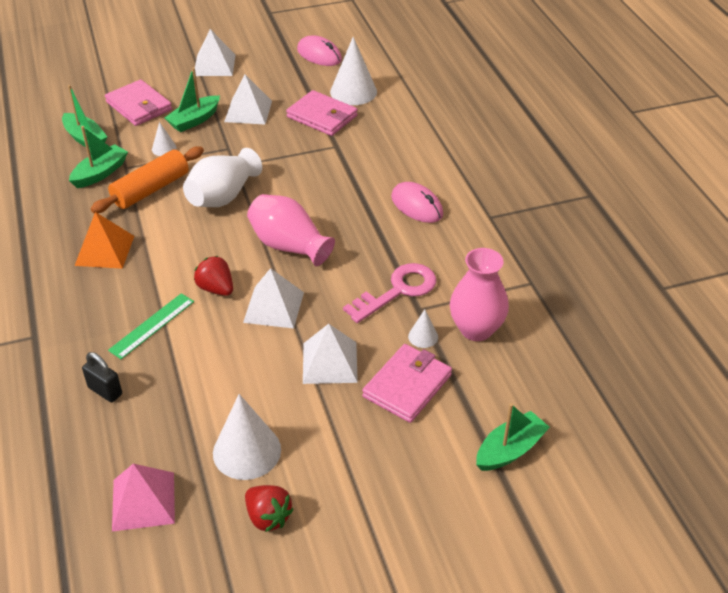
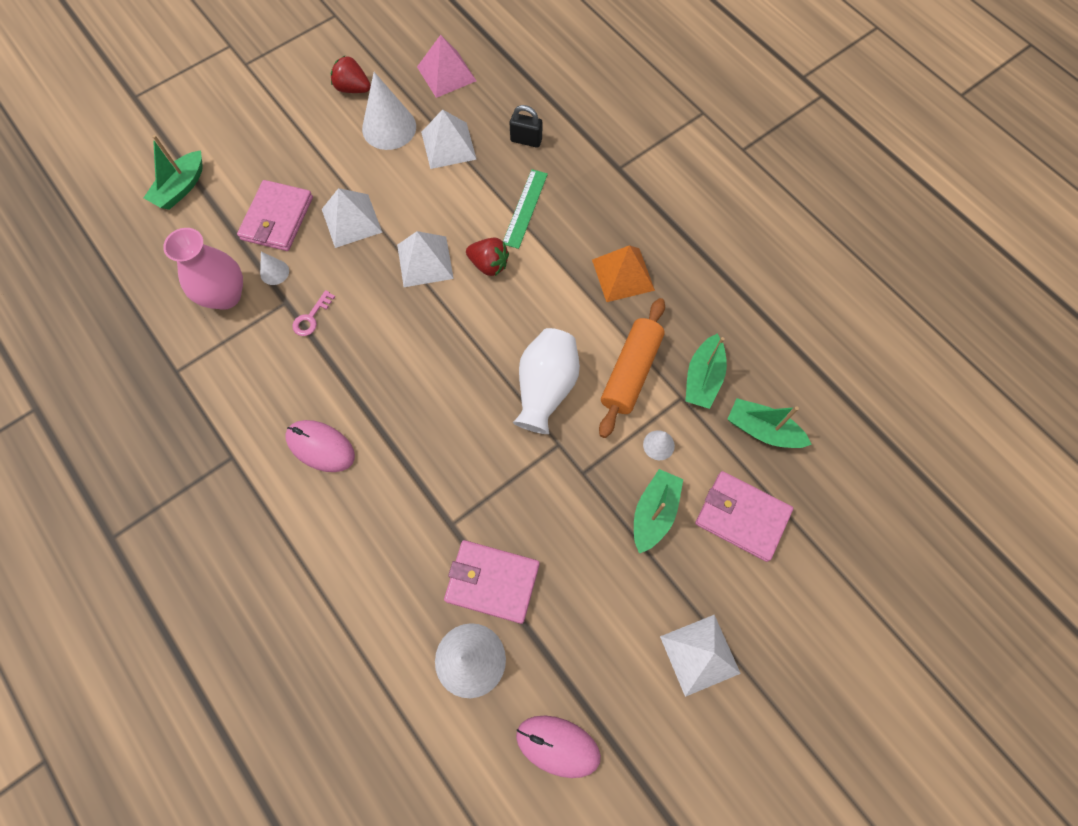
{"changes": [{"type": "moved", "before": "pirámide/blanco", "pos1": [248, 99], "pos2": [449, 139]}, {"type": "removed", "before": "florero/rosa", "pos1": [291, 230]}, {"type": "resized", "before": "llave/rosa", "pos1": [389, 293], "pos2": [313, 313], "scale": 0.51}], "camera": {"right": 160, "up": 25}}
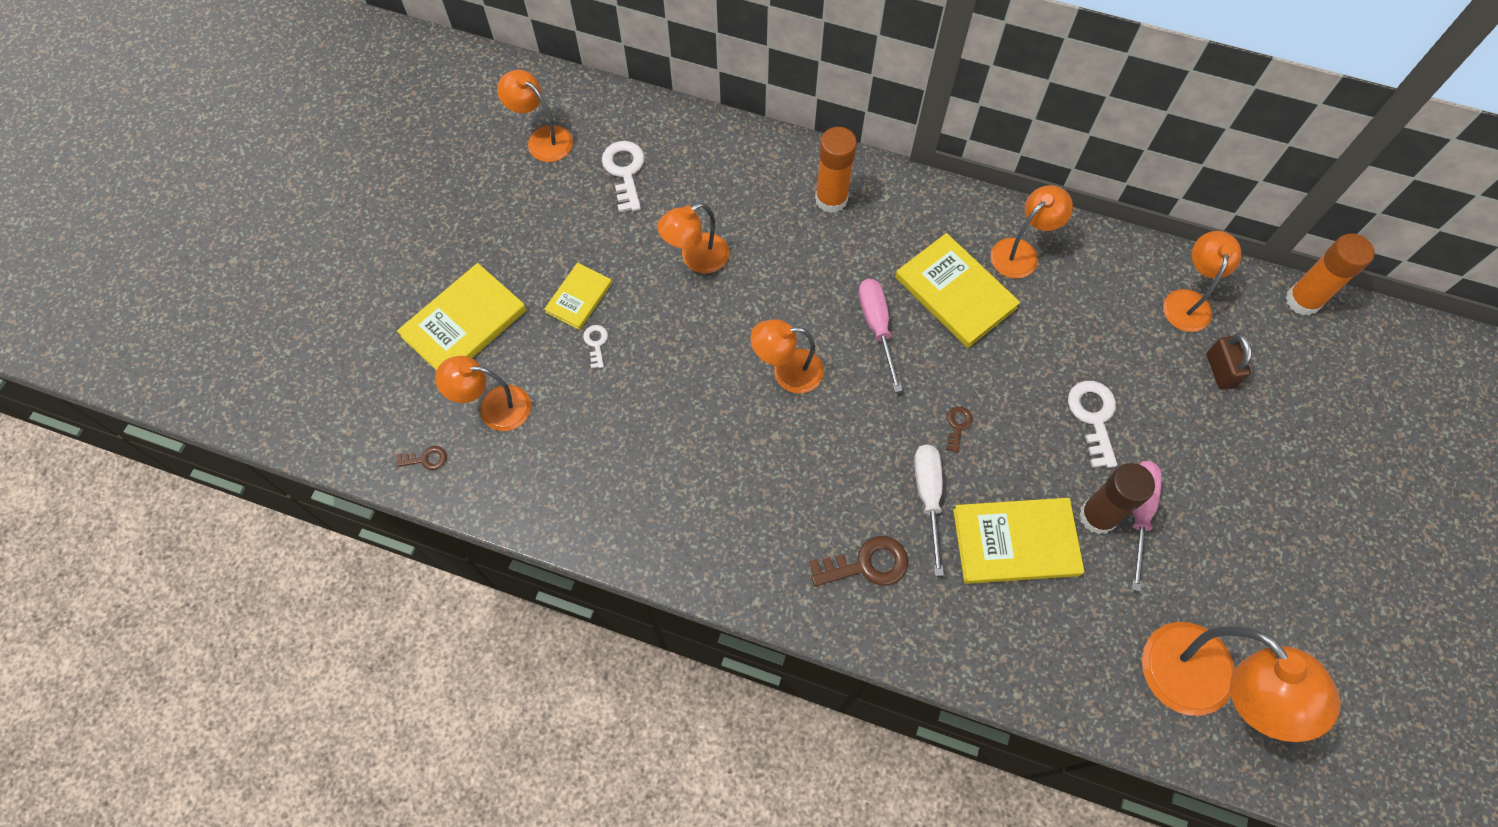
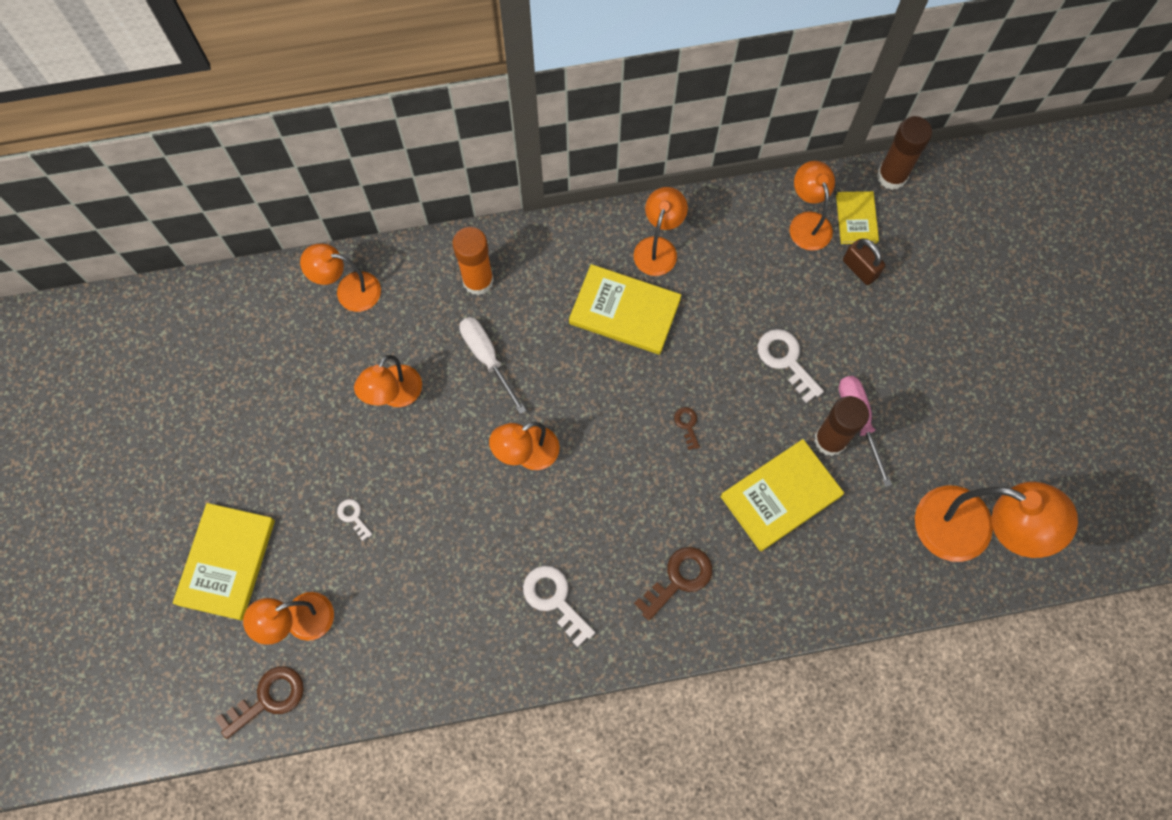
{"changes": [{"type": "moved", "before": "lámpara/naranja", "pos1": [535, 116], "pos2": [340, 278]}, {"type": "moved", "before": "llave/blanco", "pos1": [623, 177], "pos2": [559, 606]}, {"type": "recoloured", "before": "barra de pegamento/naranja", "after": "barra de pegamento/marrón", "pos1": [1330, 274], "pos2": [904, 153]}, {"type": "moved", "before": "libro/amarillo", "pos1": [578, 296], "pos2": [857, 217]}, {"type": "removed", "before": "destornillador/rosa", "pos1": [880, 335]}, {"type": "moved", "before": "destornillador/blanco", "pos1": [929, 510], "pos2": [492, 365]}, {"type": "resized", "before": "llave/marrón", "pos1": [421, 458], "pos2": [259, 702], "scale": 1.88}], "camera": {"right": -30, "up": 5}}
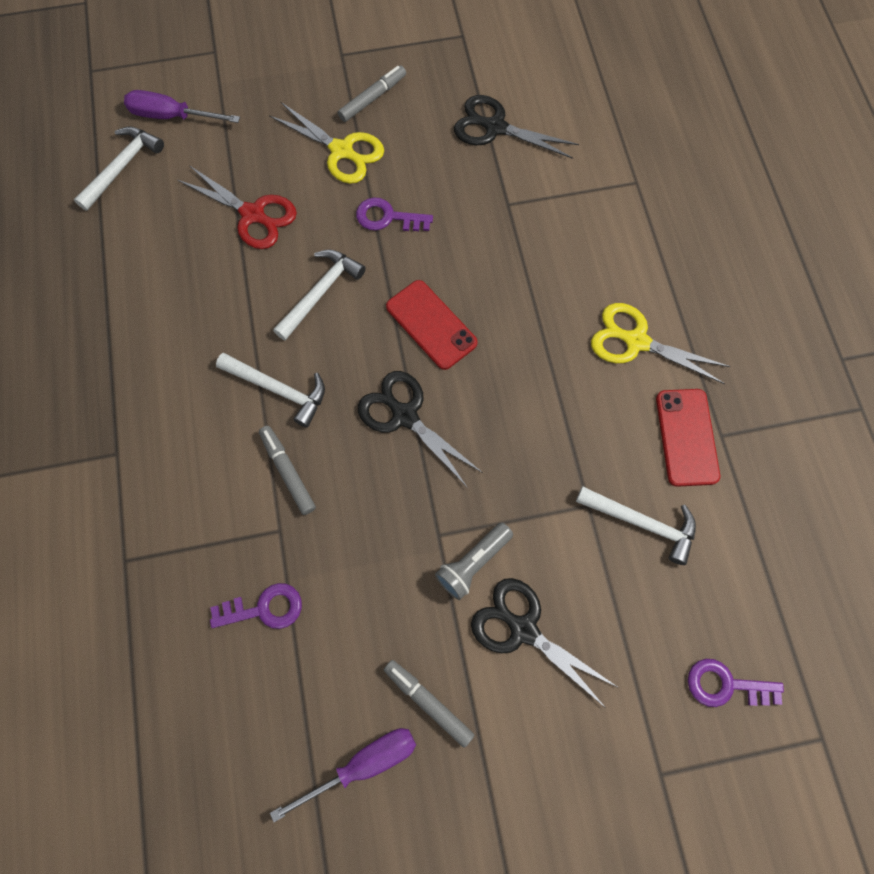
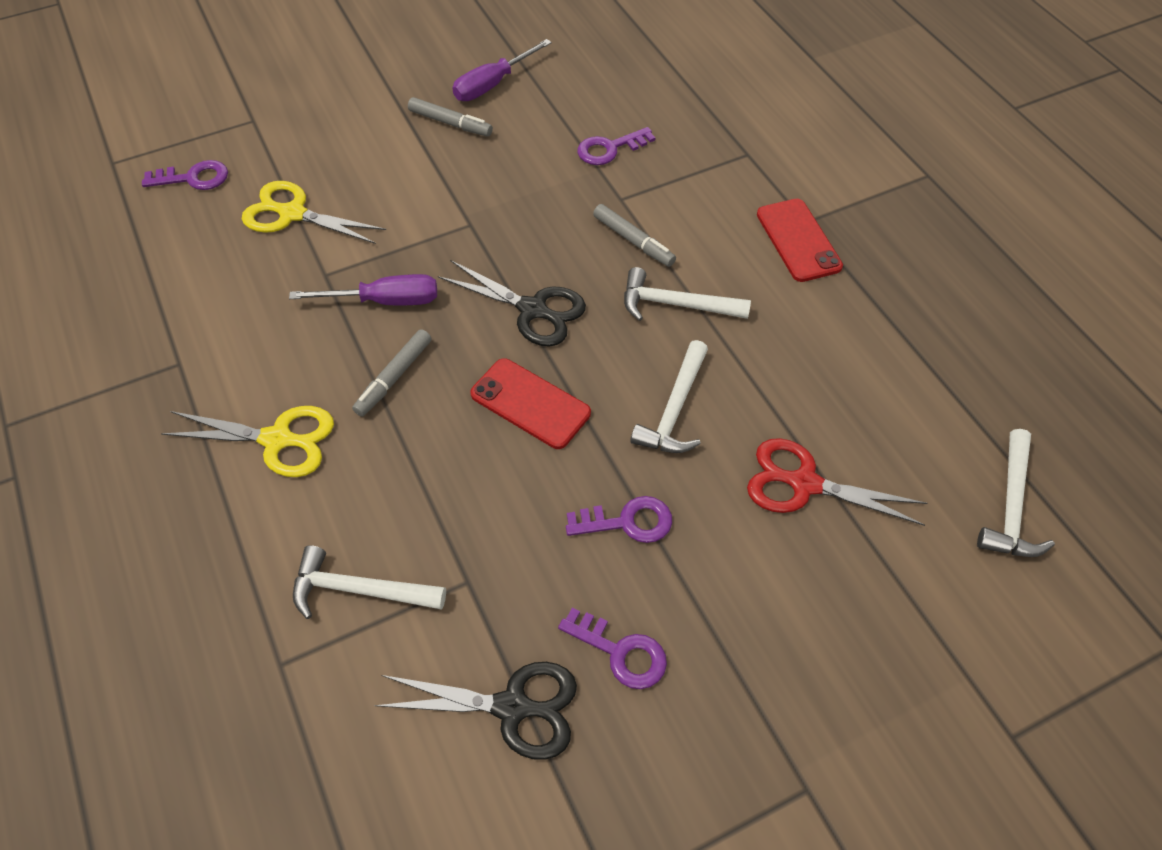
{"changes": [{"type": "moved", "before": "rotulador/gris", "pos1": [372, 93], "pos2": [392, 373]}, {"type": "moved", "before": "destornillador/morado", "pos1": [182, 106], "pos2": [363, 289]}, {"type": "moved", "before": "tijeras/amarillo", "pos1": [326, 143], "pos2": [314, 212]}, {"type": "moved", "before": "móvil/rojo", "pos1": [688, 438], "pos2": [800, 240]}, {"type": "moved", "before": "martillo/blanco", "pos1": [636, 525], "pos2": [369, 582]}, {"type": "removed", "before": "lámpara de mano/gris", "pos1": [474, 561]}, {"type": "removed", "before": "tijeras/negro", "pos1": [545, 643]}, {"type": "added", "after": "llave/morado", "pos2": [612, 648]}], "camera": {"right": 165, "up": -15}}
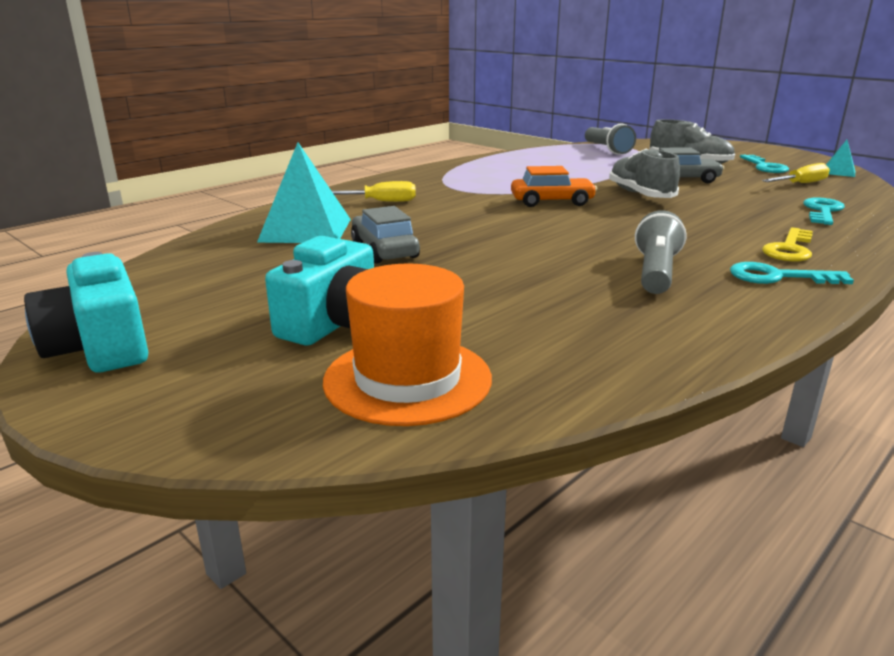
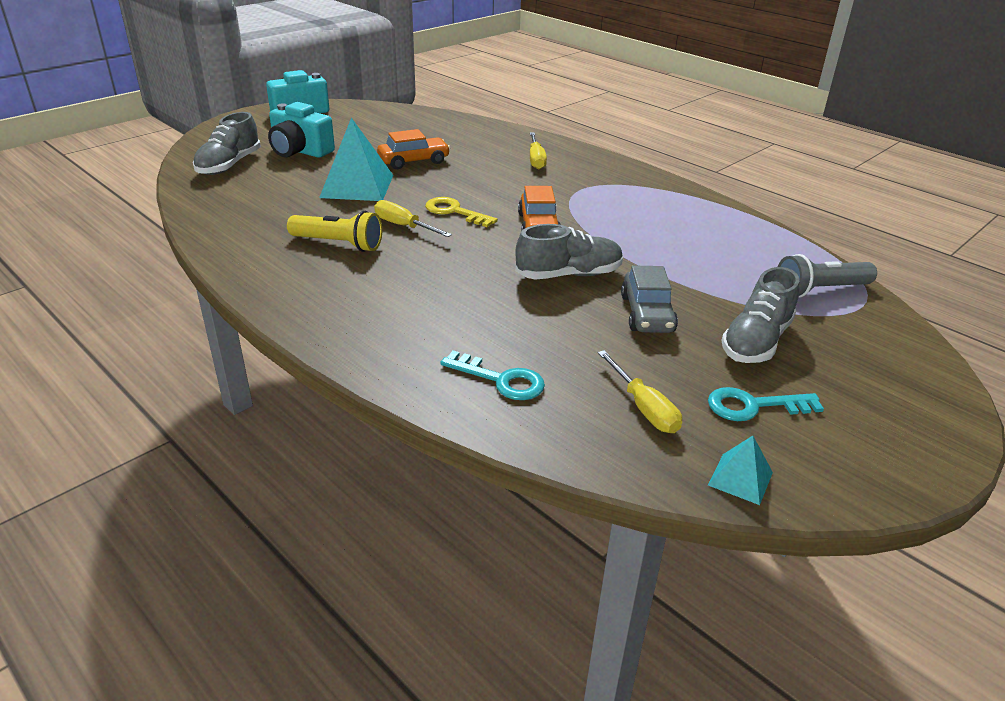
{"changes": [{"type": "moved", "before": "pirámide/turquesa", "pos1": [304, 192], "pos2": [356, 159]}, {"type": "recoloured", "before": "coche/gris", "after": "coche/naranja", "pos1": [385, 235], "pos2": [413, 149]}, {"type": "recoloured", "before": "lámpara de mano/gris", "after": "lámpara de mano/amarillo", "pos1": [661, 252], "pos2": [334, 231]}, {"type": "moved", "before": "llave/amarillo", "pos1": [787, 244], "pos2": [461, 212]}, {"type": "removed", "before": "llave/turquesa", "pos1": [792, 273]}, {"type": "replaced", "before": "sombrero/naranja", "after": "zapato/gris", "pos1": [407, 345], "pos2": [227, 143]}, {"type": "added", "after": "destornillador/amarillo", "pos2": [413, 218]}], "camera": {"right": 90, "up": 10}}
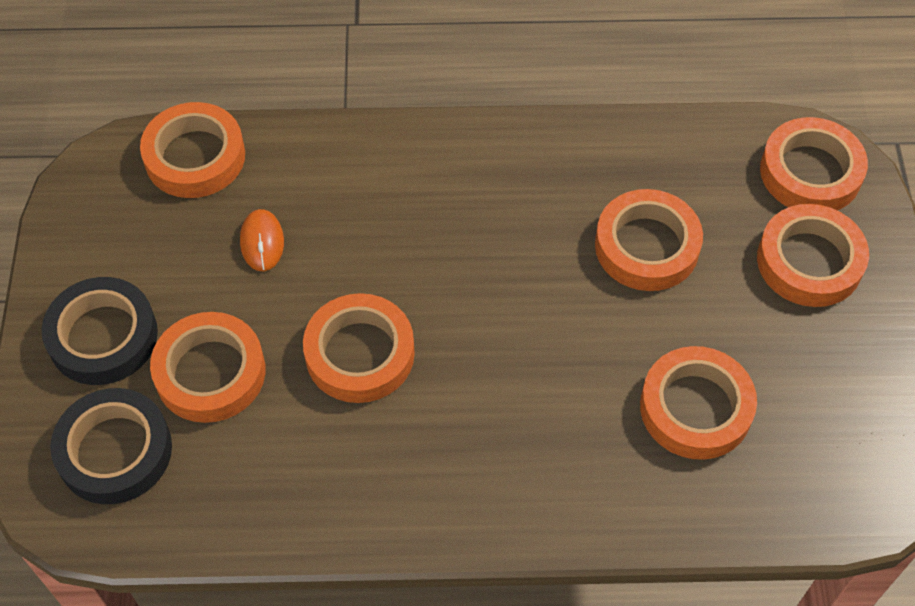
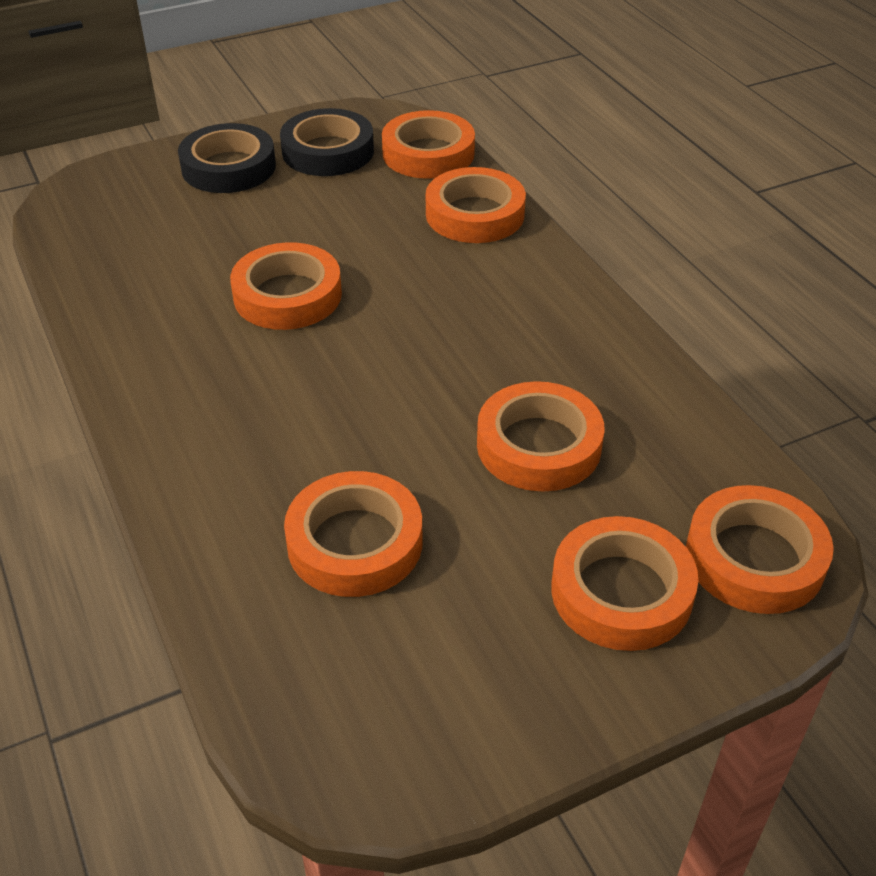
{"changes": [{"type": "removed", "before": "ratón/naranja", "pos1": [262, 240]}, {"type": "moved", "before": "cinta adhesiva/naranja", "pos1": [207, 367], "pos2": [476, 205]}, {"type": "moved", "before": "cinta adhesiva/negro", "pos1": [111, 446], "pos2": [327, 142]}], "camera": {"right": 65, "up": -15}}
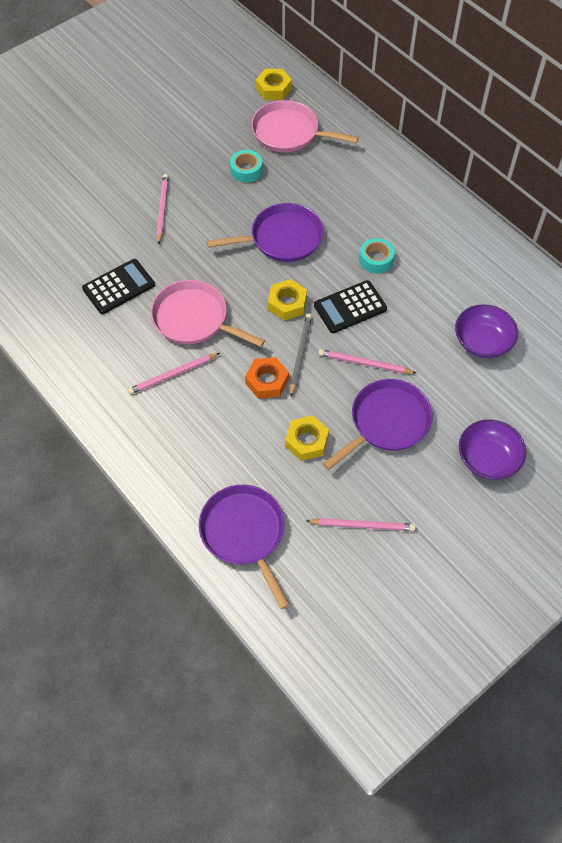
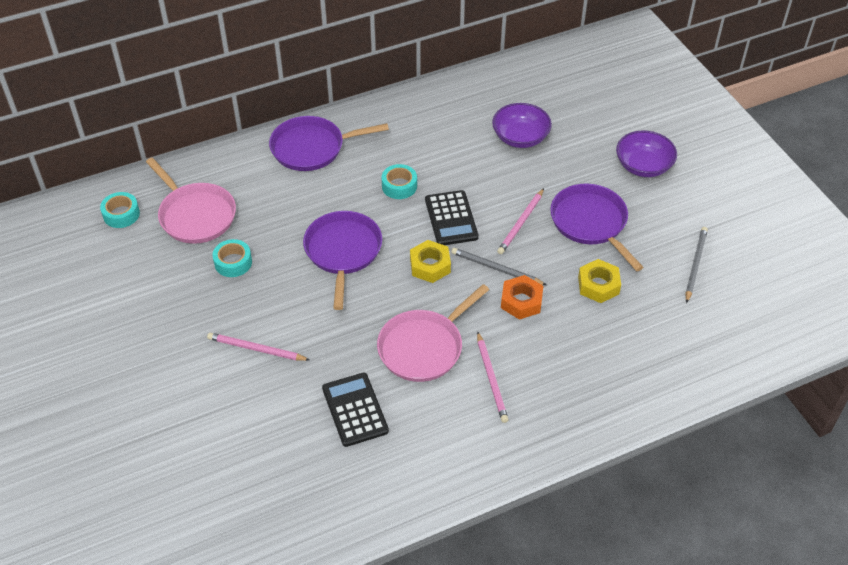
{"changes": [{"type": "replaced", "before": "tuerca/amarillo", "after": "cinta adhesiva/turquesa", "pos1": [274, 84], "pos2": [120, 210]}, {"type": "turned", "before": "sartén/rosa", "pos1": [305, 126], "pos2": [191, 201], "turn": -75}, {"type": "moved", "before": "sartén/morado", "pos1": [244, 547], "pos2": [329, 143]}, {"type": "recoloured", "before": "lápiz/rosa", "after": "lápiz/gris", "pos1": [360, 524], "pos2": [697, 265]}], "camera": {"right": -75, "up": -10}}
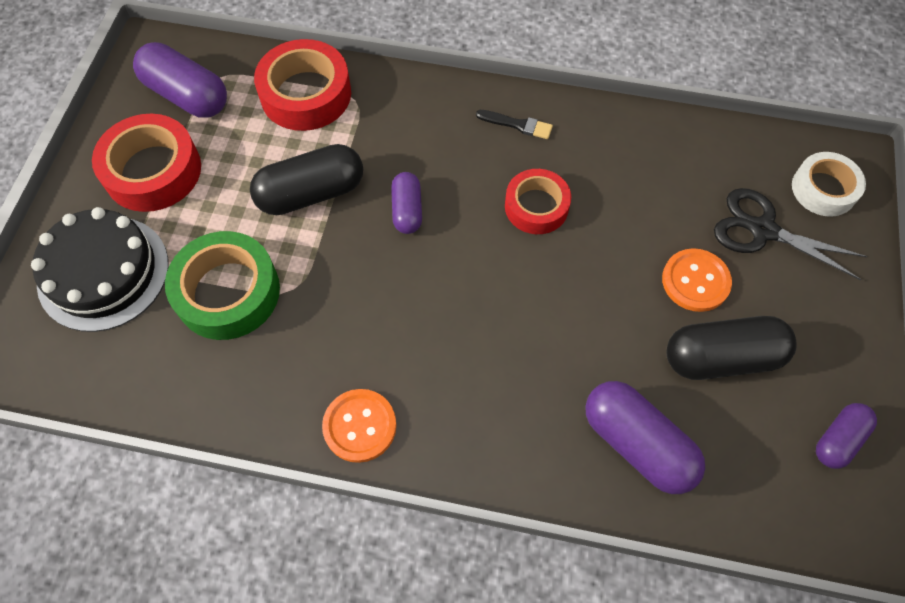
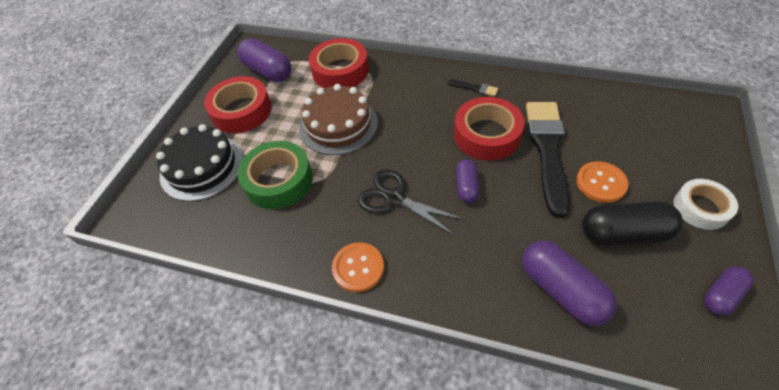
{"changes": [{"type": "replaced", "before": "cápsula/negro", "after": "tarta/marrón", "pos1": [306, 179], "pos2": [338, 119]}, {"type": "moved", "before": "cinta adhesiva/blanco", "pos1": [829, 184], "pos2": [706, 204]}, {"type": "resized", "before": "cinta adhesiva/rojo", "pos1": [538, 201], "pos2": [489, 129], "scale": 1.53}, {"type": "moved", "before": "cápsula/morado", "pos1": [406, 203], "pos2": [468, 181]}, {"type": "moved", "before": "tijeras/negro", "pos1": [791, 234], "pos2": [411, 202]}, {"type": "added", "after": "pincel/negro", "pos2": [548, 160]}], "camera": {"right": 10, "up": -10}}
